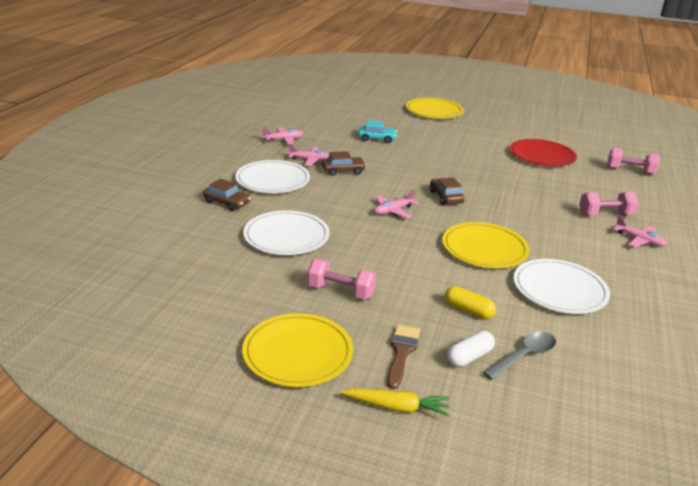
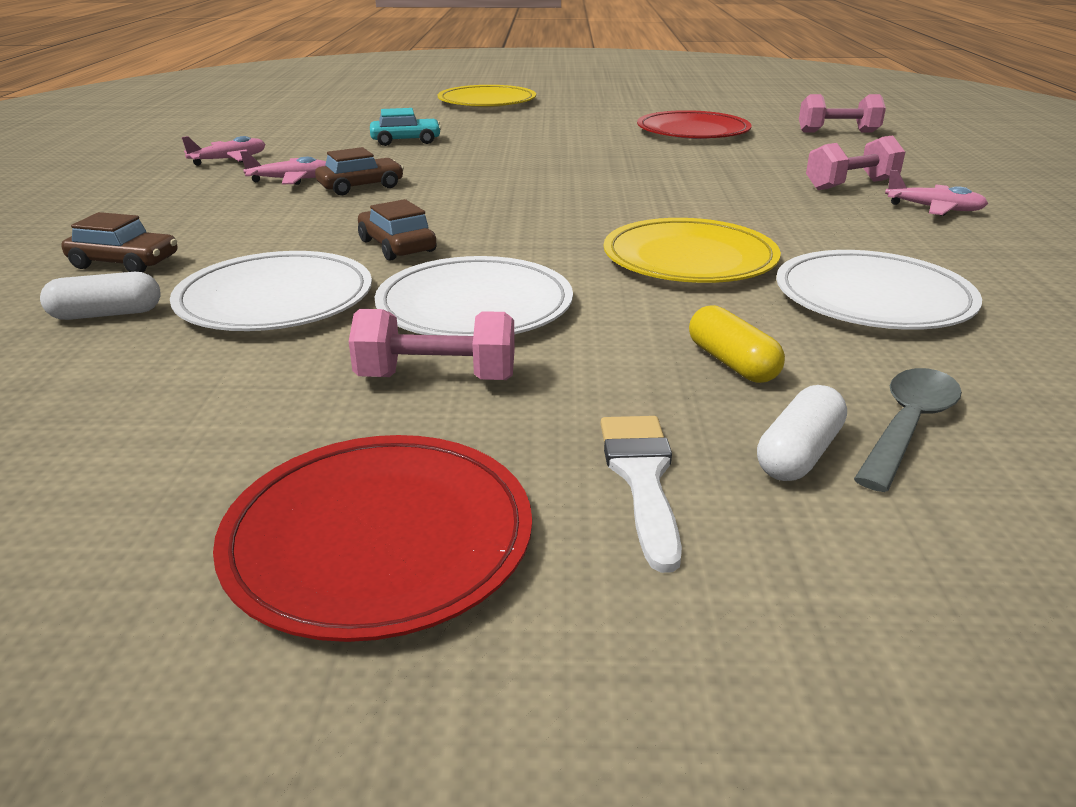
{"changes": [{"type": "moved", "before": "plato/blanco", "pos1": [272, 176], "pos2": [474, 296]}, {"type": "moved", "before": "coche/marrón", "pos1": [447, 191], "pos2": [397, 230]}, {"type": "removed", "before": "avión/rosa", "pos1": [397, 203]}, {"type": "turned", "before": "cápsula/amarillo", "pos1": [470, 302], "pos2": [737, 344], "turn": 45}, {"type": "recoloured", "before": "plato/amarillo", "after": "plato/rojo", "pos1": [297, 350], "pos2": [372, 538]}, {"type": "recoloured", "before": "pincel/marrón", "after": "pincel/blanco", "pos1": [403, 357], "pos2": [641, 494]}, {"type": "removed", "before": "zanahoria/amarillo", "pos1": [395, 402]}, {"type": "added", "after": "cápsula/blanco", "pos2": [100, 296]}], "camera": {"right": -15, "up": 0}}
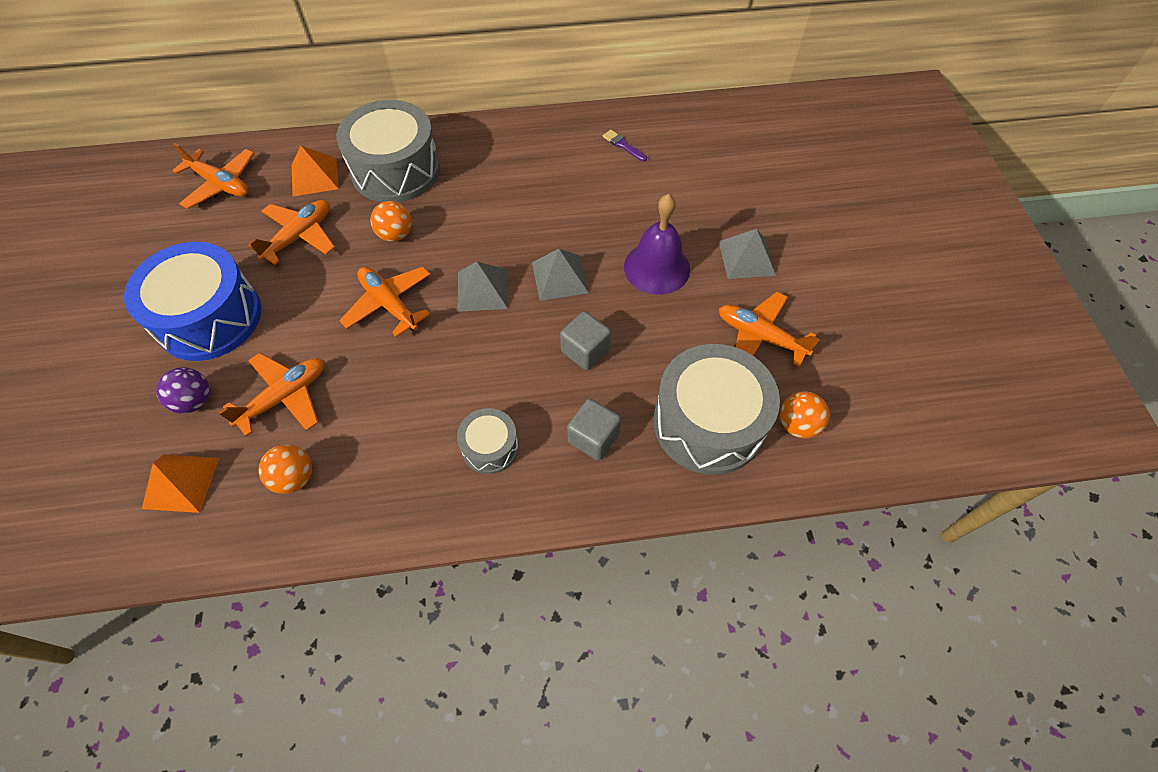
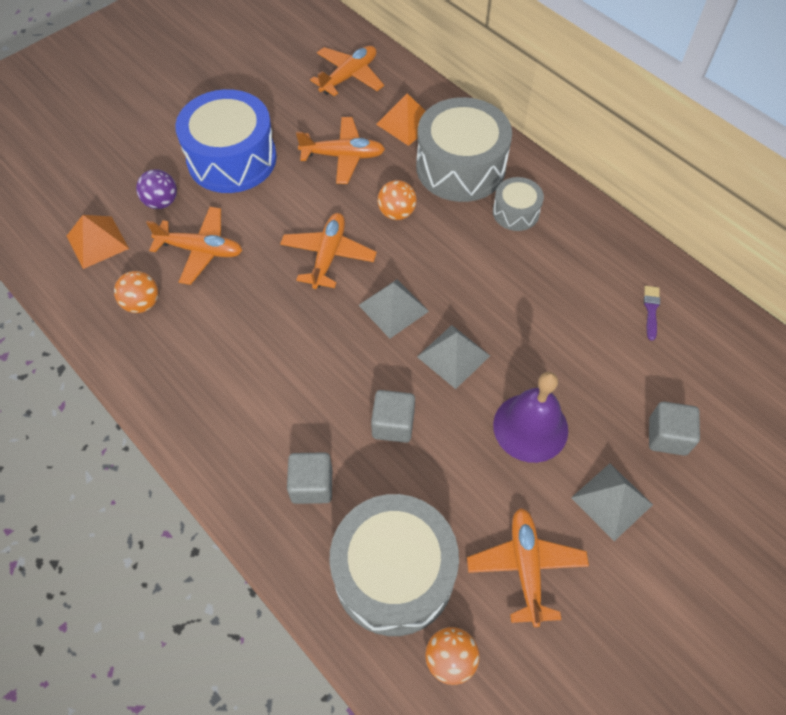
{"changes": [{"type": "turned", "before": "avión/naranja", "pos1": [213, 176], "pos2": [347, 71], "turn": -135}, {"type": "moved", "before": "tambor/gris", "pos1": [488, 441], "pos2": [518, 204]}, {"type": "added", "after": "cubo/gris", "pos2": [674, 429]}], "camera": {"right": 55, "up": 0}}
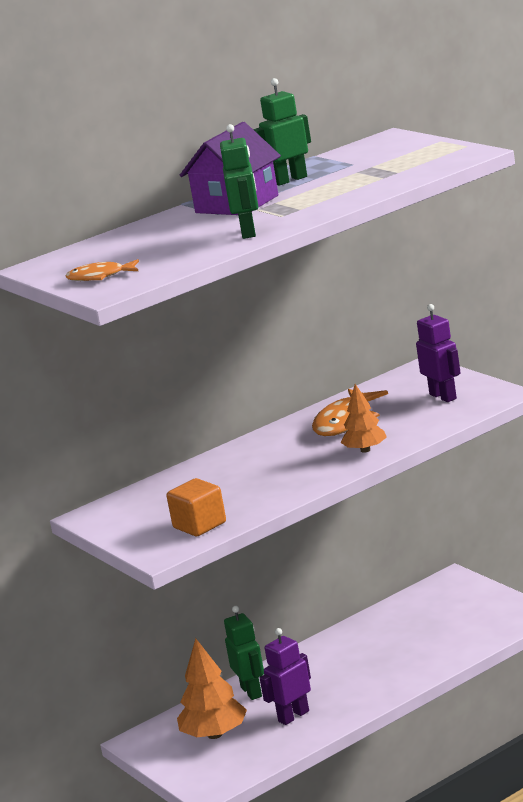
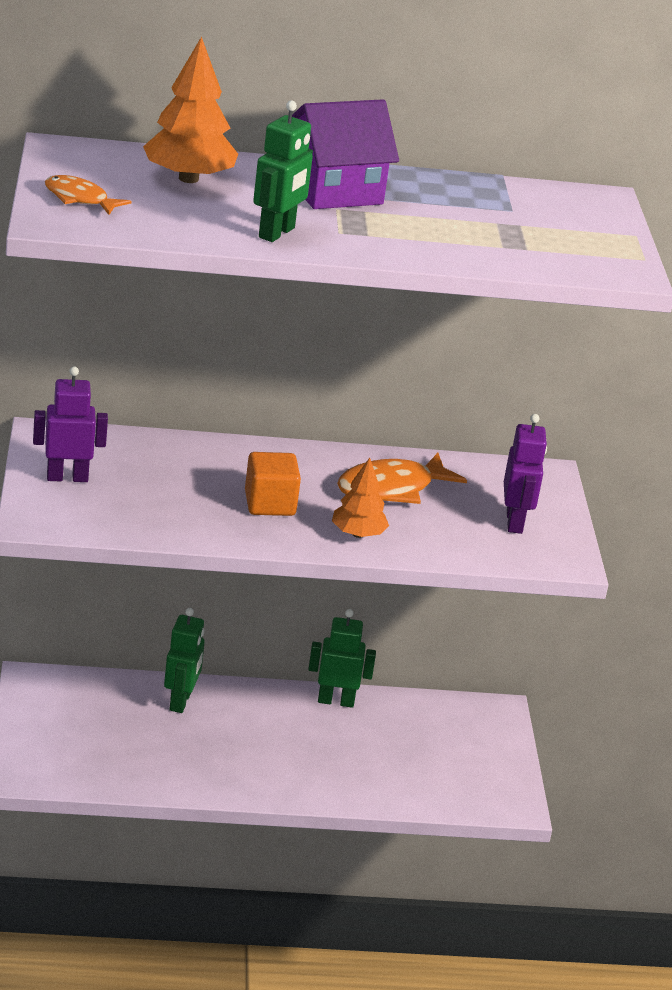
{"changes": [{"type": "moved", "before": "robot/verde", "pos1": [282, 132], "pos2": [342, 658]}, {"type": "moved", "before": "cubo/naranja", "pos1": [196, 507], "pos2": [273, 484]}, {"type": "moved", "before": "robot/morado", "pos1": [285, 676], "pos2": [70, 424]}, {"type": "moved", "before": "árbol/naranja", "pos1": [212, 688], "pos2": [190, 109]}], "camera": {"right": 25, "up": 10}}
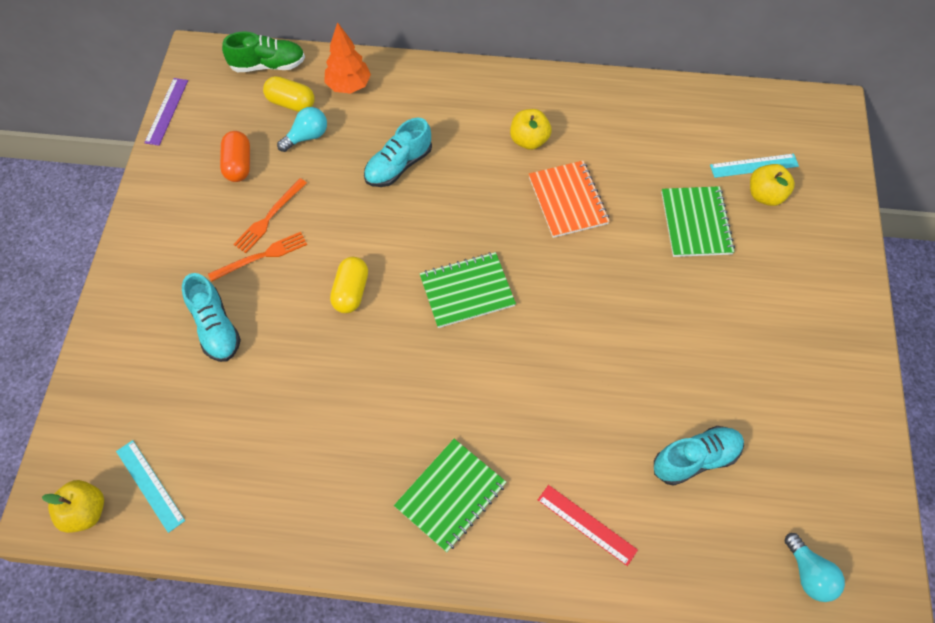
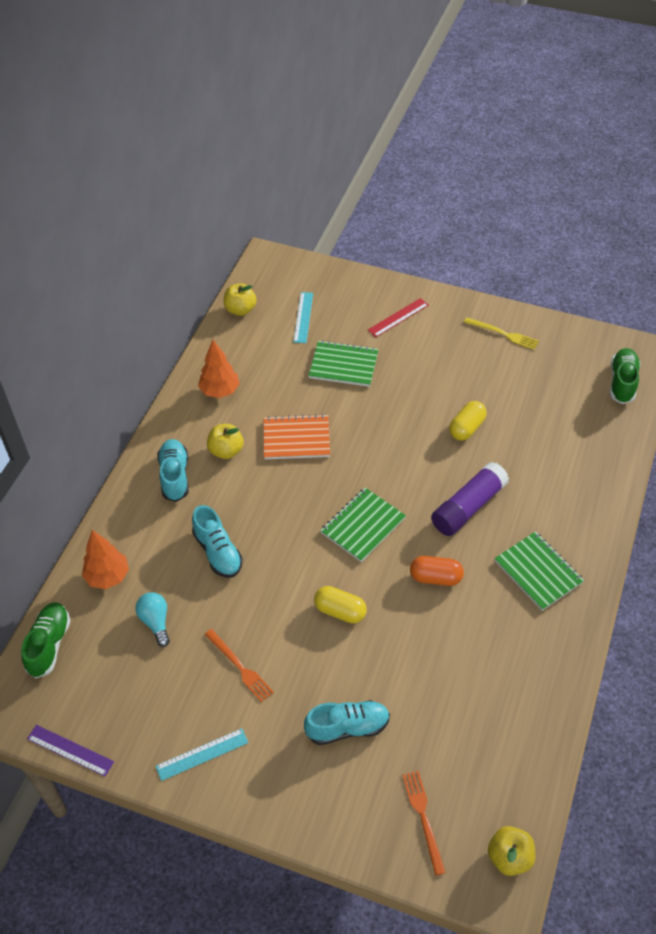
{"changes": [{"type": "moved", "before": "cápsula/amarillo", "pos1": [289, 94], "pos2": [468, 421]}, {"type": "moved", "before": "cápsula/naranja", "pos1": [235, 156], "pos2": [437, 571]}, {"type": "moved", "before": "manzana/amarillo", "pos1": [772, 185], "pos2": [240, 299]}, {"type": "moved", "before": "tenedor/naranja", "pos1": [257, 257], "pos2": [424, 823]}, {"type": "turned", "before": "cuaderno/verde", "pos1": [468, 290], "pos2": [363, 524], "turn": 45}, {"type": "moved", "before": "zapato/turquesa", "pos1": [699, 456], "pos2": [173, 470]}, {"type": "moved", "before": "regla/turquesa", "pos1": [150, 486], "pos2": [202, 754]}, {"type": "moved", "before": "regla/rojo", "pos1": [588, 525], "pos2": [398, 317]}, {"type": "replaced", "before": "bombilla/turquesa", "after": "zapato/verde", "pos1": [814, 567], "pos2": [625, 376]}, {"type": "added", "after": "tenedor/amarillo", "pos2": [501, 333]}, {"type": "added", "after": "árbol/naranja", "pos2": [219, 368]}, {"type": "added", "after": "barra de pegamento/morado", "pos2": [470, 499]}], "camera": {"right": -75, "up": -10}}
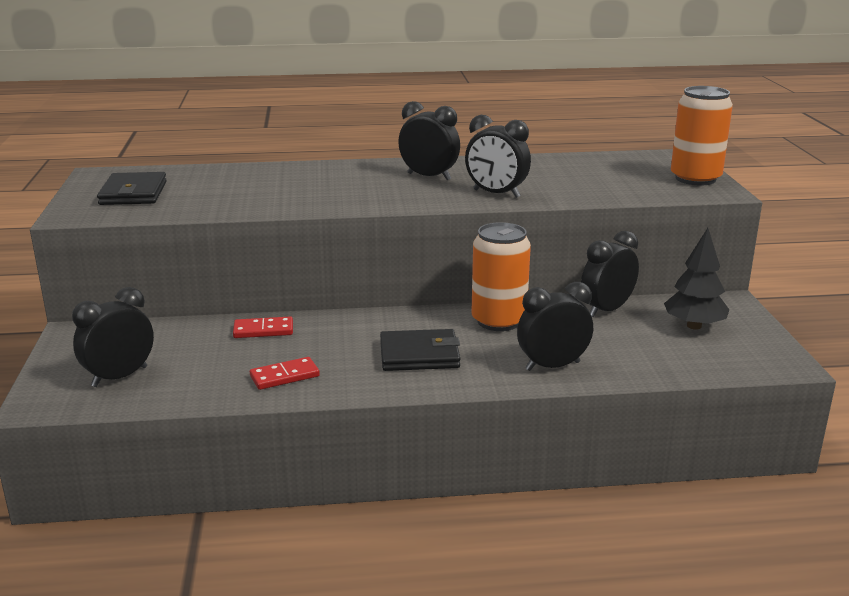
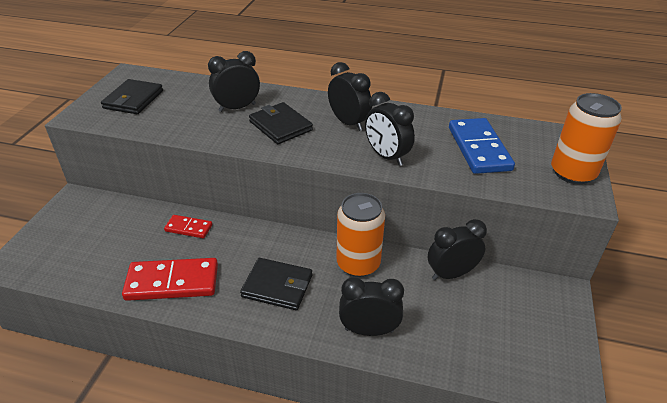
{"changes": [{"type": "removed", "before": "árbol/negro", "pos1": [696, 279]}, {"type": "moved", "before": "despertador/negro", "pos1": [113, 337], "pos2": [234, 81]}, {"type": "resized", "before": "ficha de dominó/rojo", "pos1": [285, 373], "pos2": [170, 279], "scale": 1.84}, {"type": "added", "after": "cartera/negro", "pos2": [281, 123]}, {"type": "added", "after": "ficha de dominó/azul", "pos2": [482, 146]}], "camera": {"right": 20, "up": 15}}
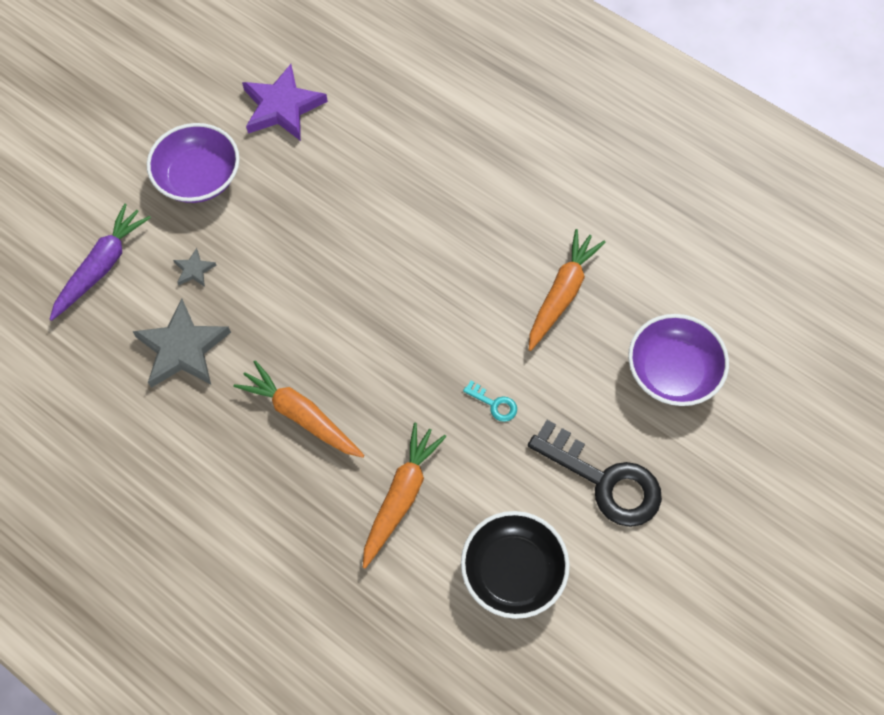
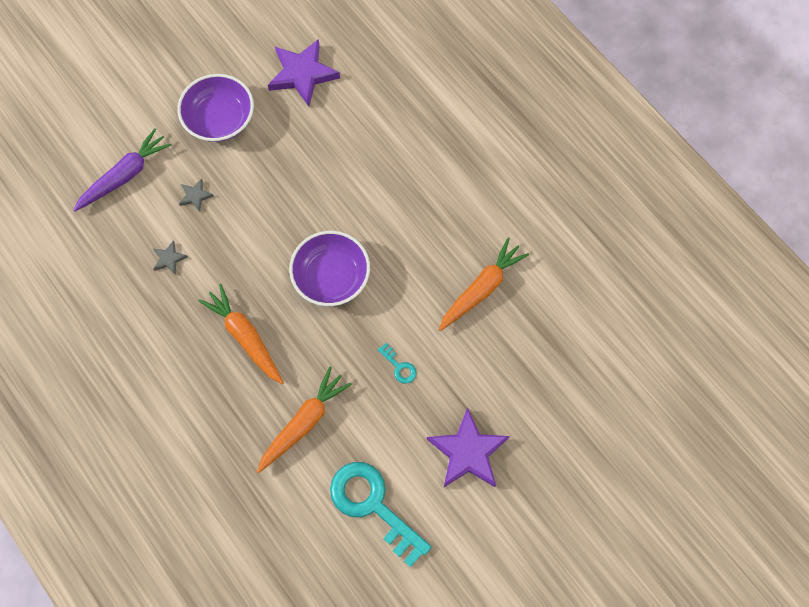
{"changes": [{"type": "resized", "before": "estrella/gris", "pos1": [181, 343], "pos2": [170, 257], "scale": 0.46}, {"type": "moved", "before": "cuenco/morado", "pos1": [678, 360], "pos2": [329, 268]}, {"type": "replaced", "before": "llave/negro", "after": "estrella/morado", "pos1": [595, 473], "pos2": [468, 447]}, {"type": "replaced", "before": "cuenco/negro", "after": "llave/turquesa", "pos1": [515, 565], "pos2": [380, 514]}], "camera": {"right": 15, "up": 5}}
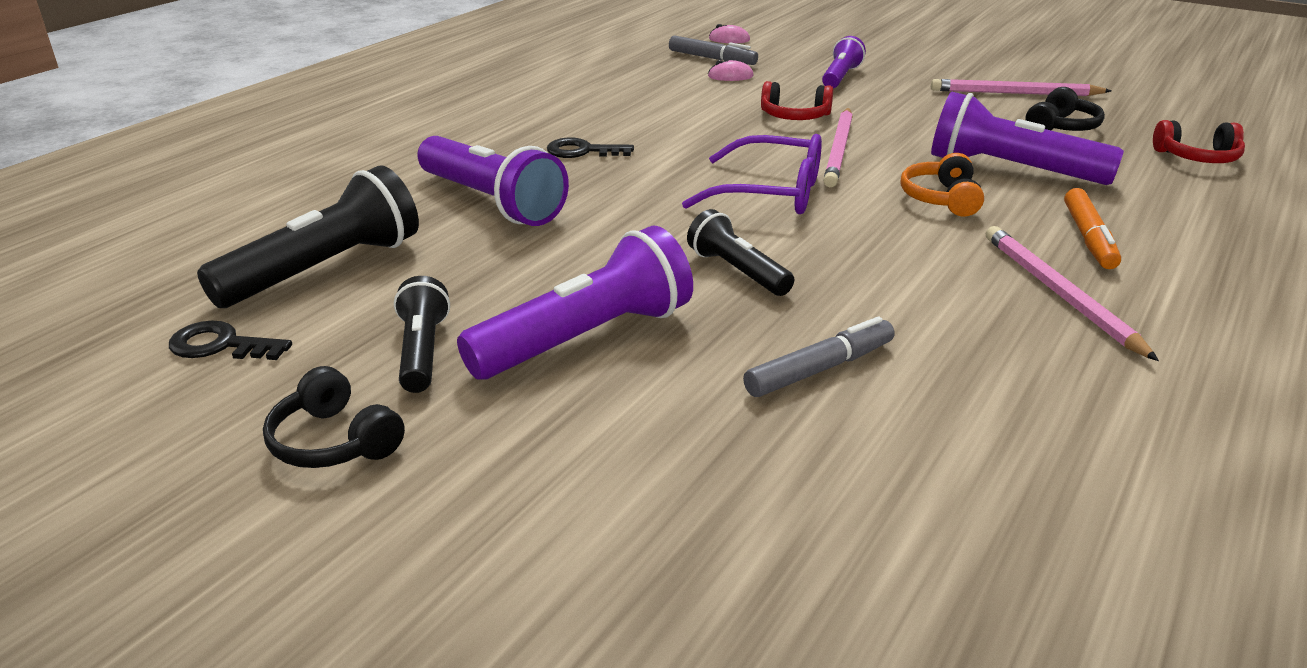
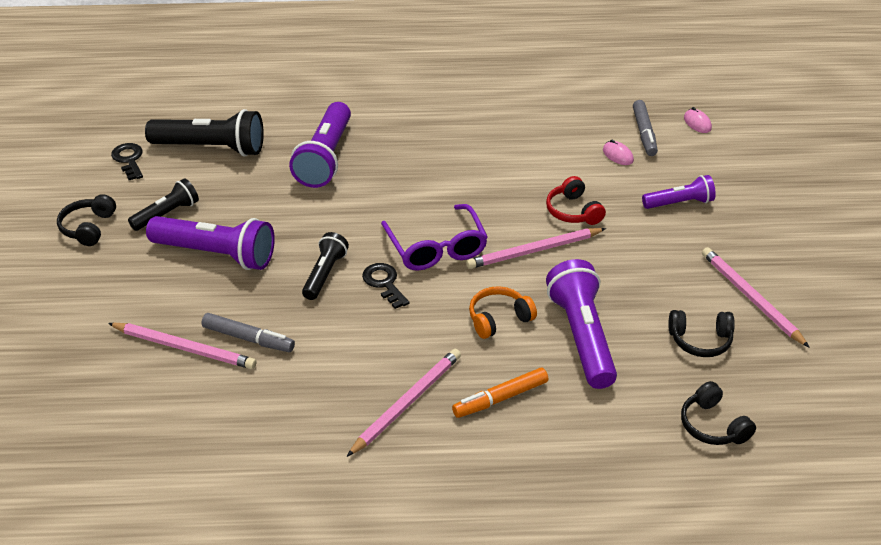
{"changes": [{"type": "recoloured", "before": "auriculares/rojo", "after": "auriculares/negro", "pos1": [1199, 141], "pos2": [718, 413]}, {"type": "moved", "before": "llave/negro", "pos1": [590, 147], "pos2": [385, 286]}, {"type": "added", "after": "lápiz/rosa", "pos2": [182, 346]}], "camera": {"right": 55, "up": 10}}
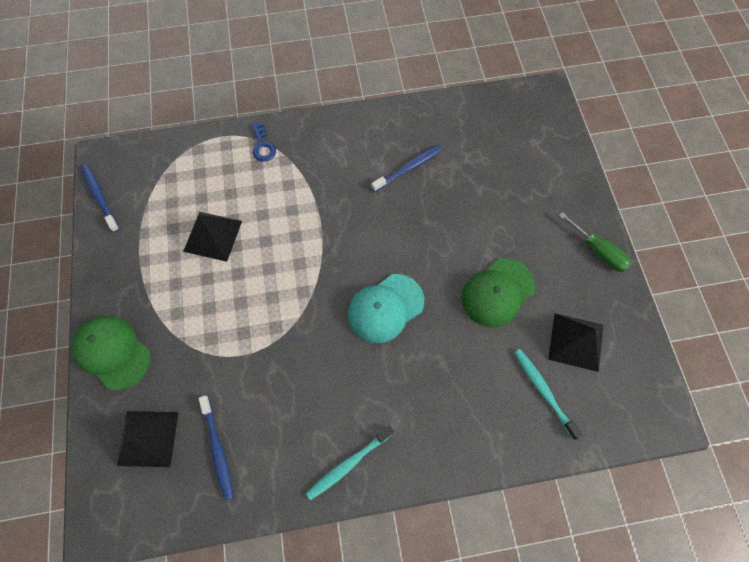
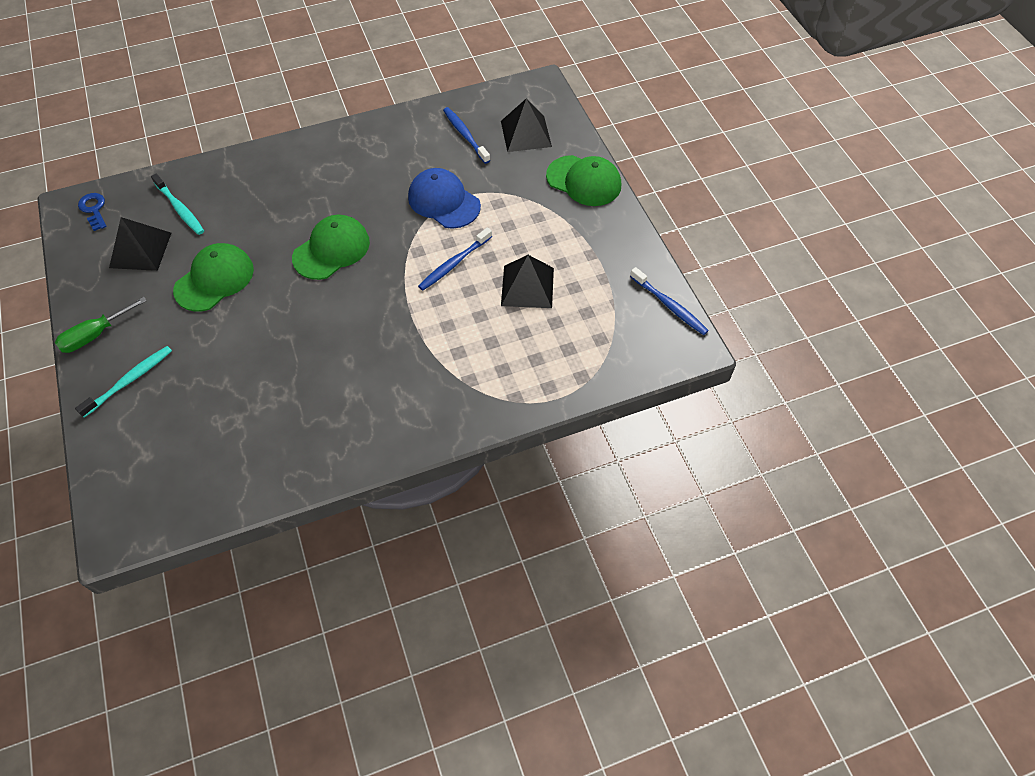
{"changes": [{"type": "moved", "before": "llave/azul", "pos1": [264, 142], "pos2": [92, 212]}, {"type": "moved", "before": "cepillo de dientes/azul", "pos1": [407, 168], "pos2": [455, 259]}, {"type": "turned", "before": "destornillador/verde", "pos1": [595, 242], "pos2": [101, 325], "turn": -75}, {"type": "recoloured", "before": "gorra/turquesa", "after": "gorra/verde", "pos1": [386, 308], "pos2": [331, 247]}, {"type": "moved", "before": "cepillo de dientes/turquesa", "pos1": [350, 463], "pos2": [123, 381]}, {"type": "added", "after": "gorra/azul", "pos2": [444, 198]}], "camera": {"right": 170, "up": -10}}
